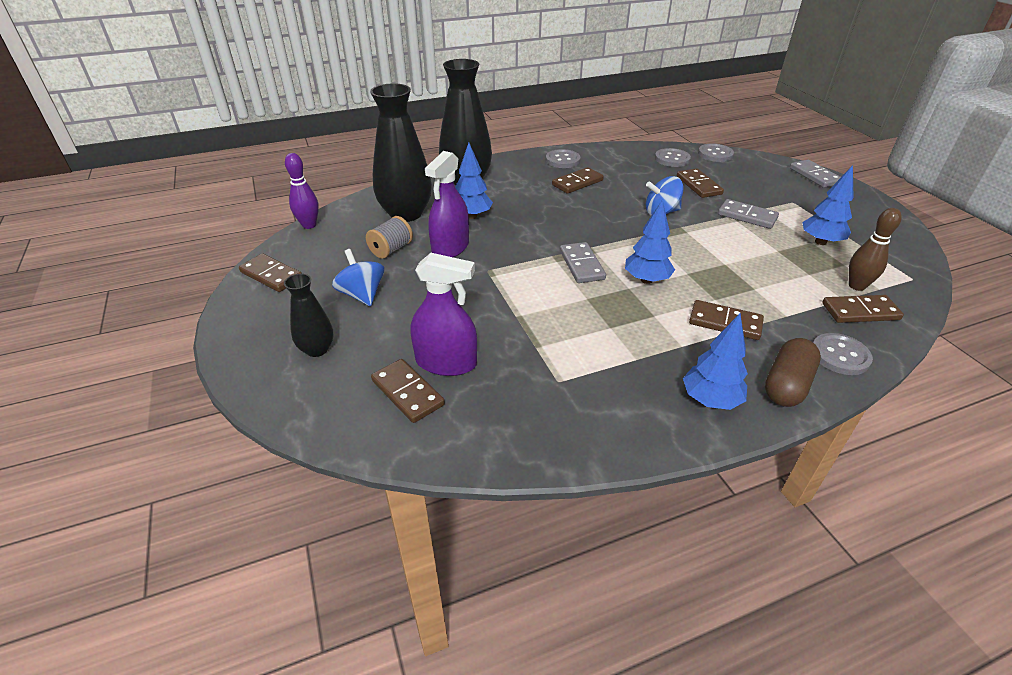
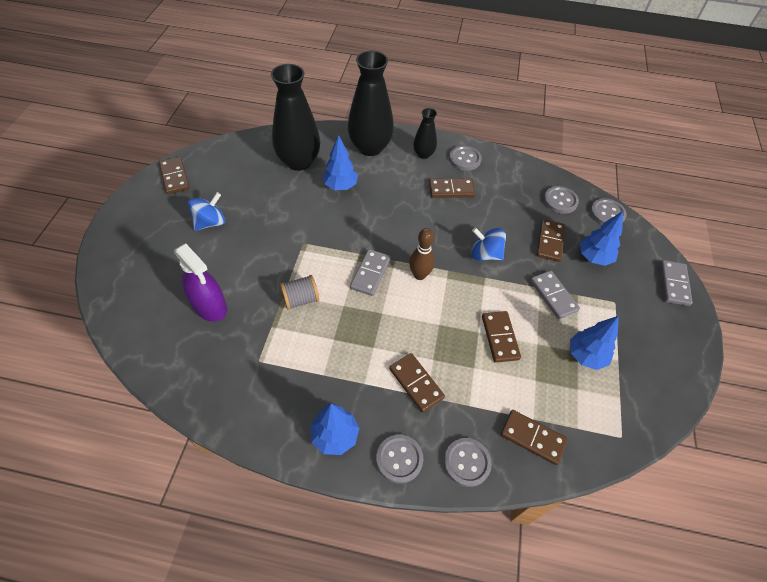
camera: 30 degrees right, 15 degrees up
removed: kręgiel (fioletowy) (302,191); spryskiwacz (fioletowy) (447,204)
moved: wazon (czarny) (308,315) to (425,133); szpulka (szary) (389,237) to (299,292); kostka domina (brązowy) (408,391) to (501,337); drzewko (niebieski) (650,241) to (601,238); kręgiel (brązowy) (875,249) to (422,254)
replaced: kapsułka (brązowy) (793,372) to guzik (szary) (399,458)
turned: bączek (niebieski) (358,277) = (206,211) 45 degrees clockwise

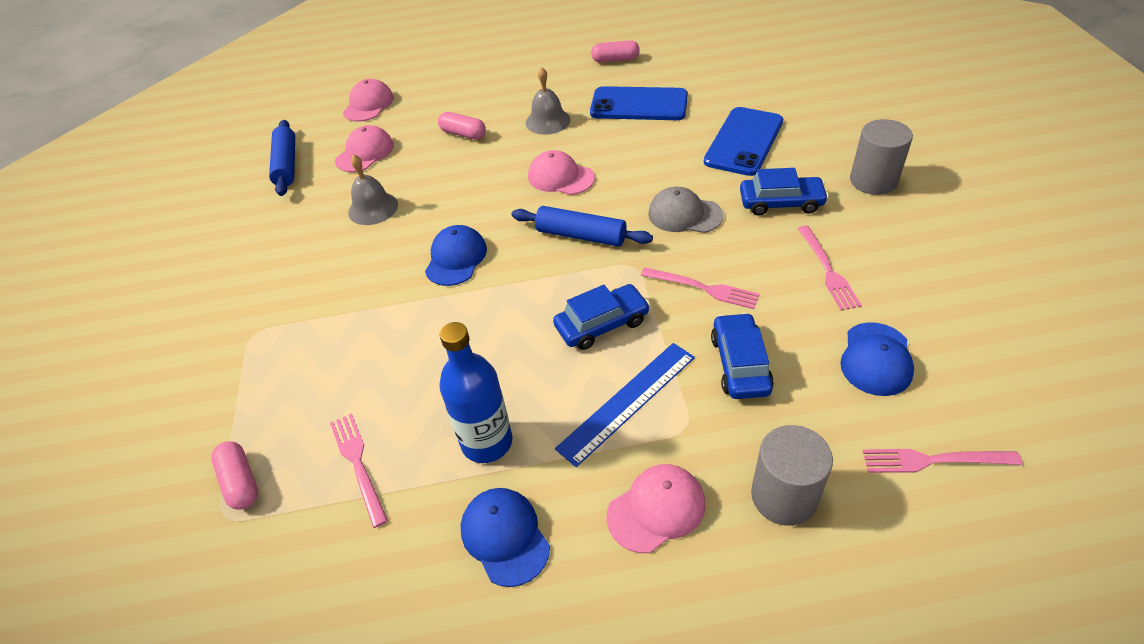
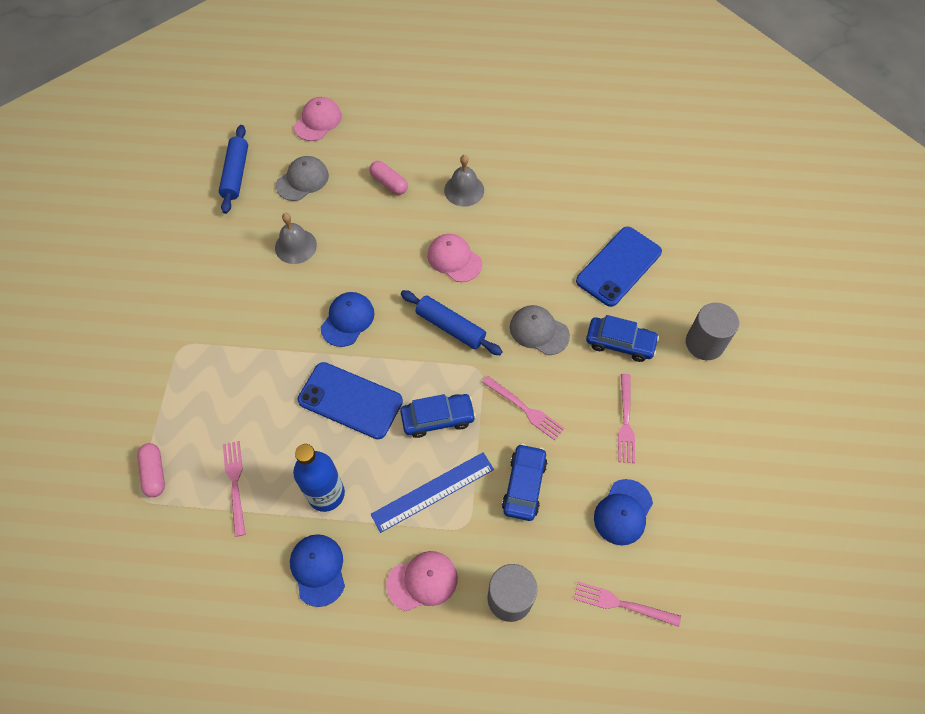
camera: 10 degrees right, 15 degrees up
removed: kapsułka (różowy) (615,51)
moved: telefon (niebieski) (639,103) to (350,400)
recoloured: czapka (różowy) (364,148) to czapka (szary) (302,178)

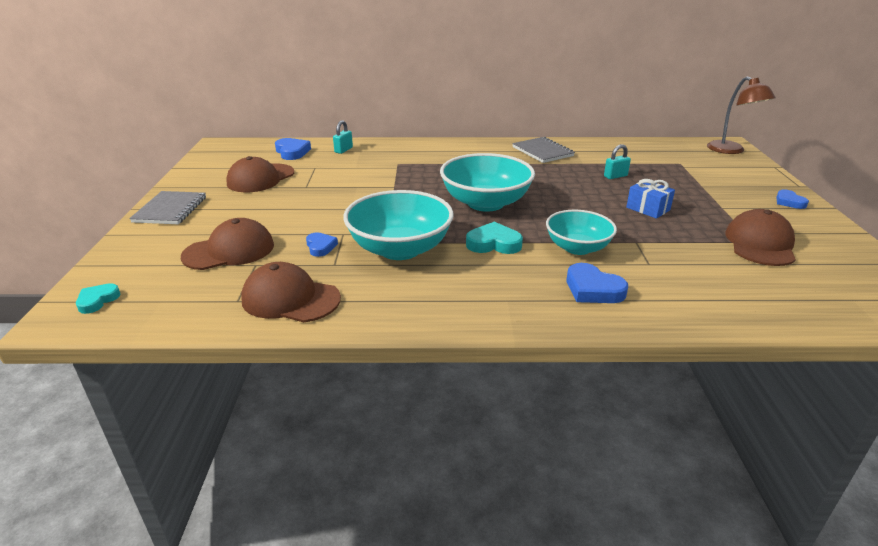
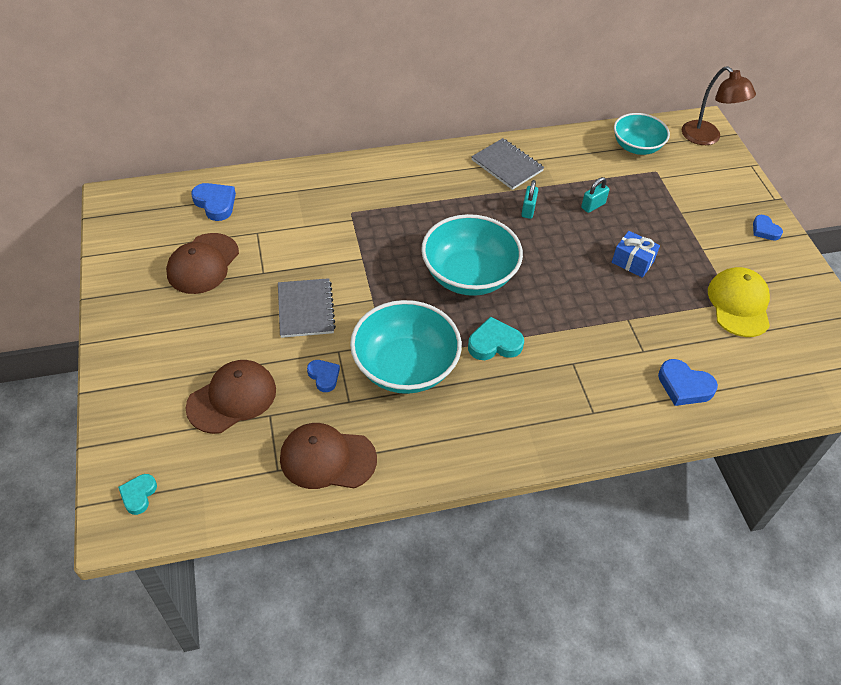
camera: 15 degrees left, 20 degrees up
moved: zeszyt (szary) (167,207) to (307,308); kłódka (turkusowy) (343,137) to (529,199); miska (turkusowy) (581,232) to (642,134); serce (niebieski) (597,283) to (688,382)
recoloured: czapka (brązowy) (760,237) to czapka (żółty) (739,302)

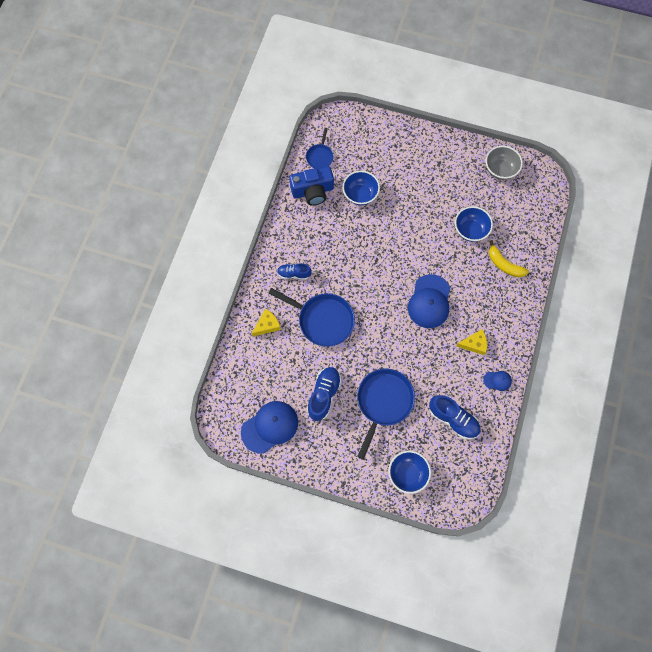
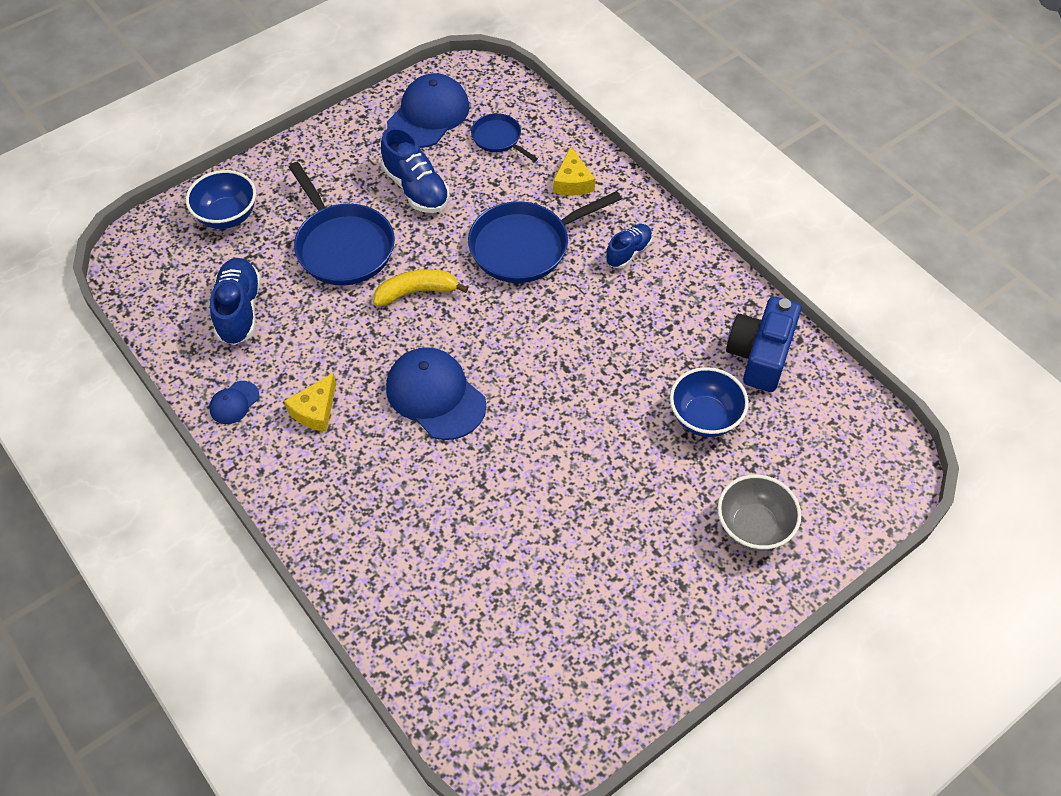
camera: 125 degrees right, 15 degrees down
removed: miska (niebieski) (474,224)
moved: patelnia (niebieski) (320,148) to (504,137); miska (szary) (504,163) to (759,512); banan (żółty) (509,258) to (421,287)
turned: czapka (niebieski) (269,427) = (428,110) 150 degrees counterclockwise; but (niebieski) (455,417) = (235,301) 105 degrees clockwise

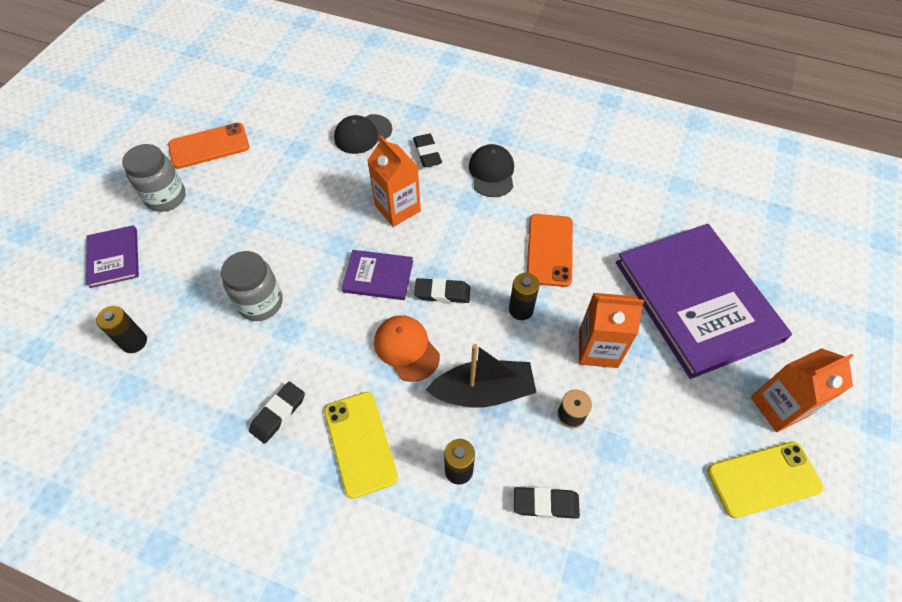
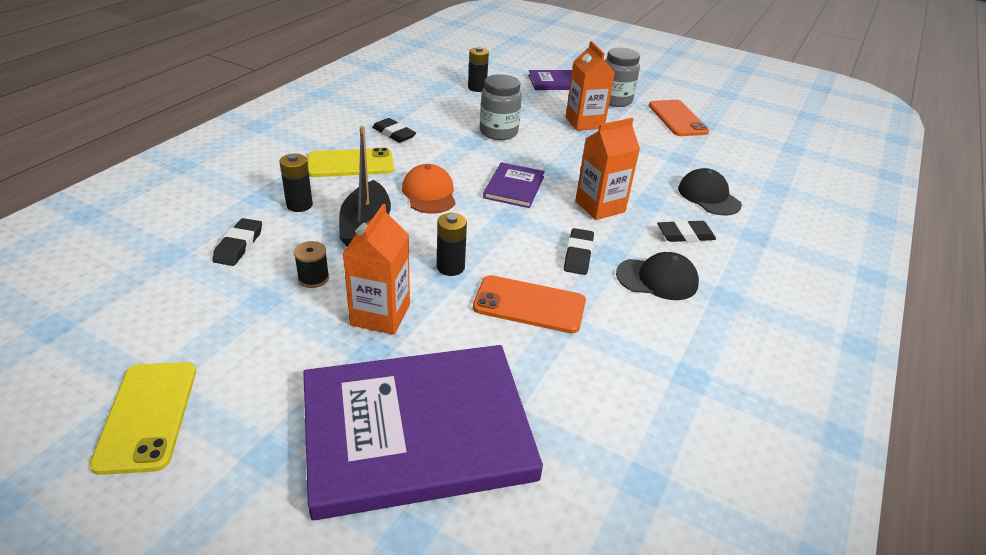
camera: 95 degrees right, 20 degrees down
moved: gumka do mazania (czarny) (442,290) to (579,251); karton mleka (pomarańczowy) (802,390) to (590,86)
turned: czapka (pomarańczowy) (407,348) = (429,188) 75 degrees counterclockwise

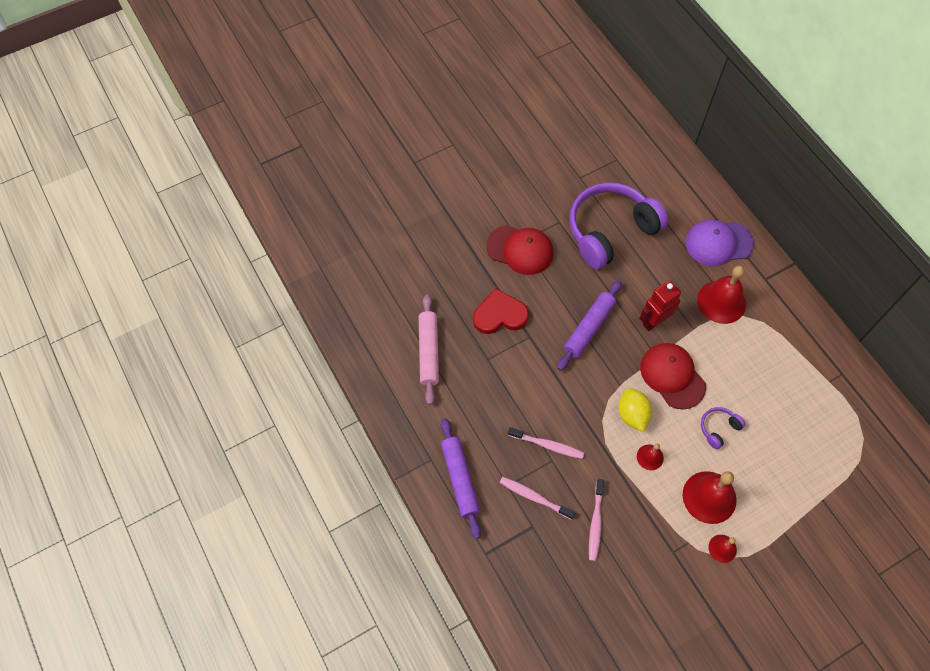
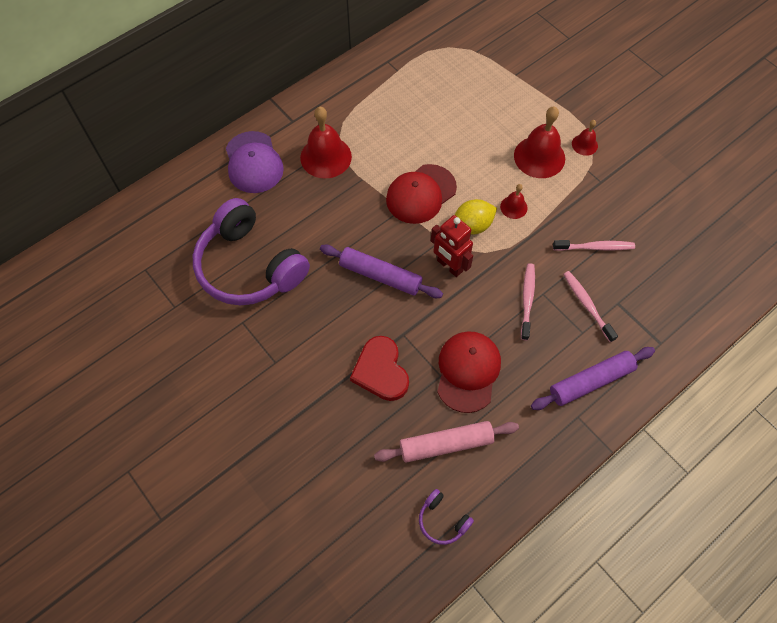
camera: 100 degrees left, 0 degrees up
moved: czapka (czerwony) (519,250) to (469,372); robot (czerwony) (660,306) to (452,246); słuchawki (fioletowy) (723,428) to (446,517)
turned: szczoteczka do zębów (różowy) (537,498) = (590,306) 135 degrees clockwise

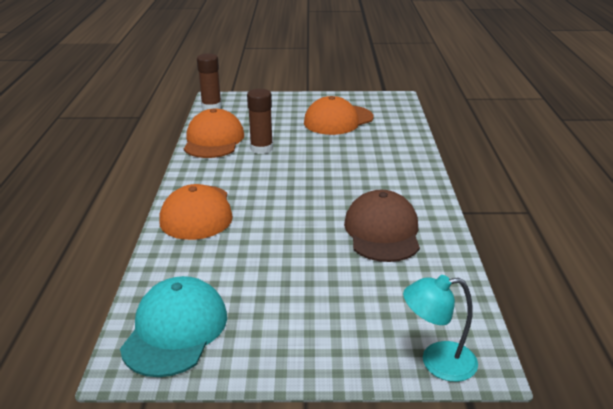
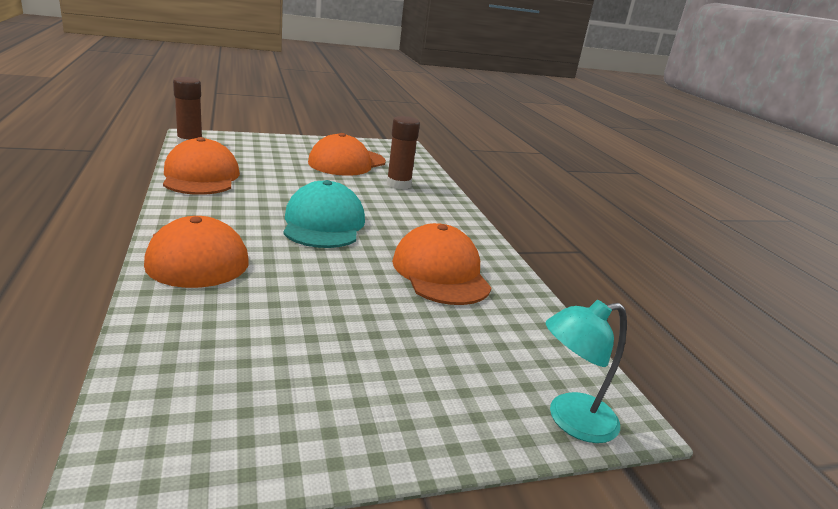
camera: 20 degrees left, 5 degrees down
moved: czapka (turkusowy) (173,326) to (324,214); klej w sztyfcie (brązowy) (260,121) to (403,152)
recoloured: czapka (brązowy) (382,226) to czapka (pomarańczowy) (441,264)

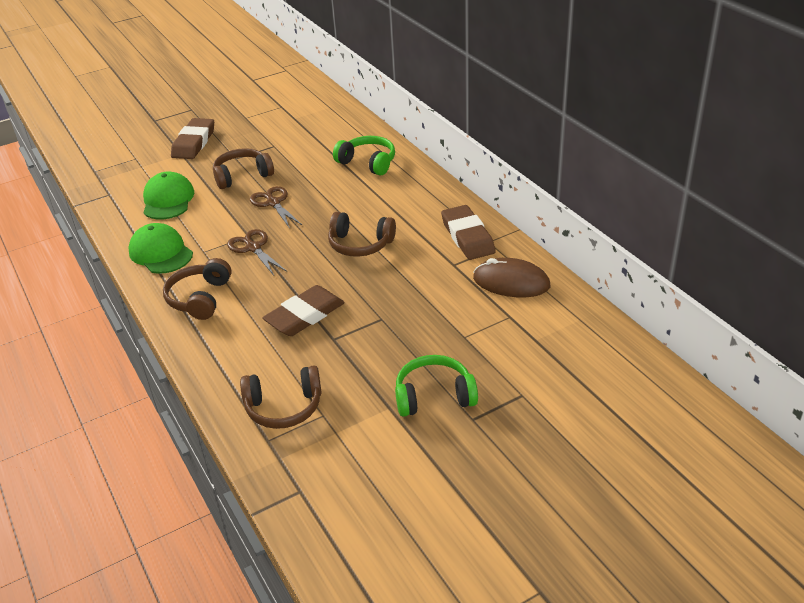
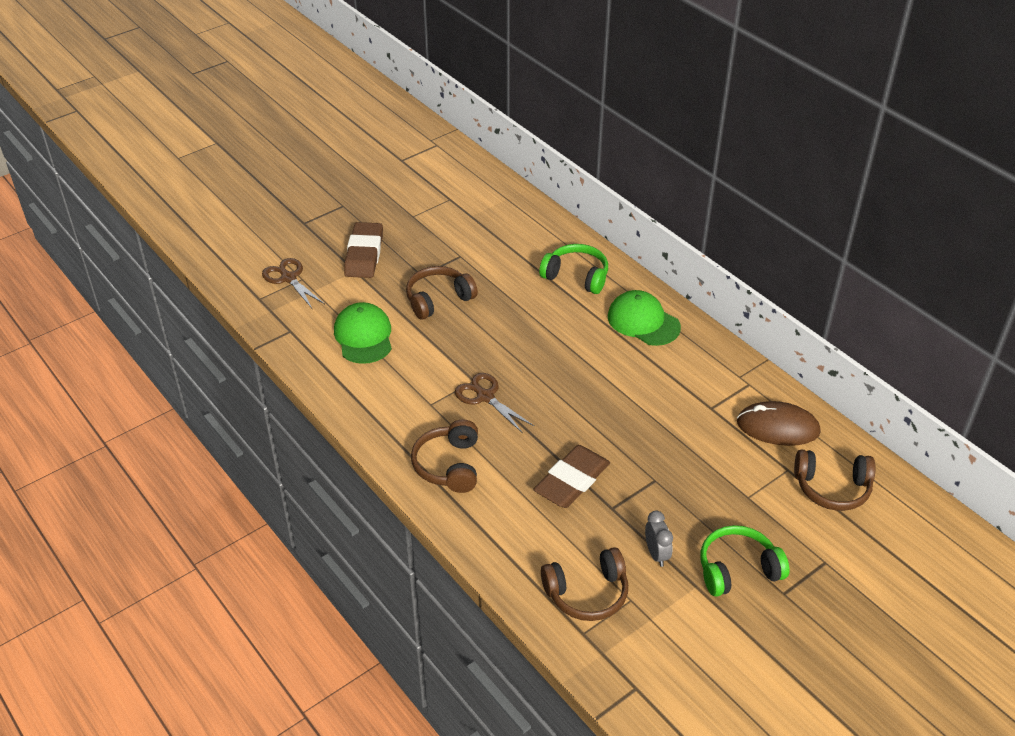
camera: 10 degrees left, 5 degrees up
removed: gumka do mazania (brązowy) (468,232)
added: budzik (szary) (659,538)
moved: czapka (zielony) (160,248) to (644,318); nożyczki (brązowy) (276,207) to (293,283); słuchawki (brązowy) (362,234) to (834,480)

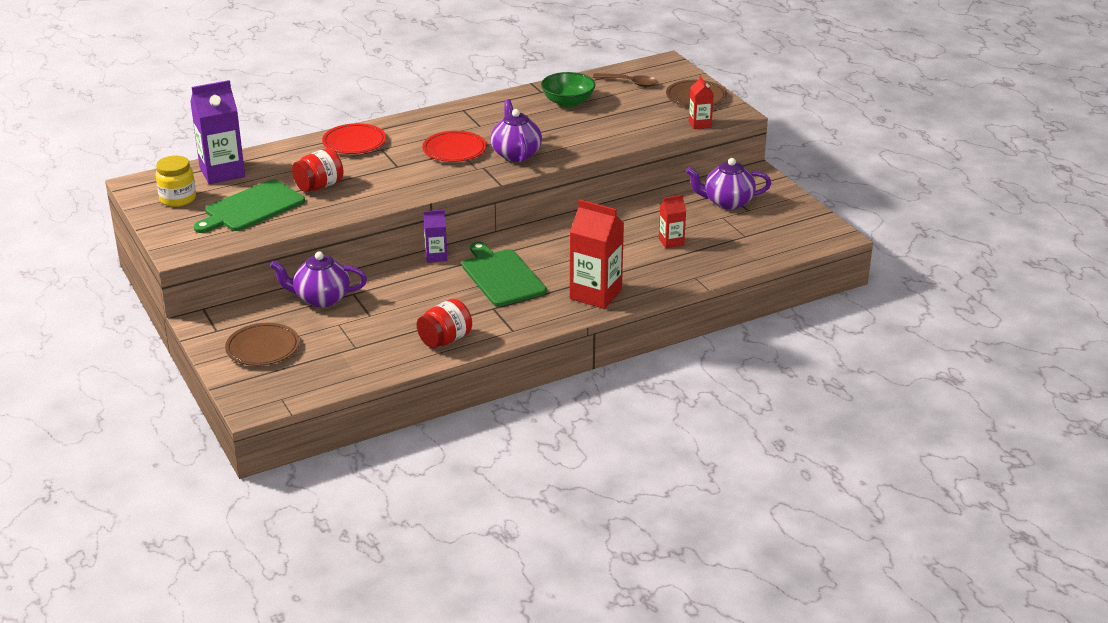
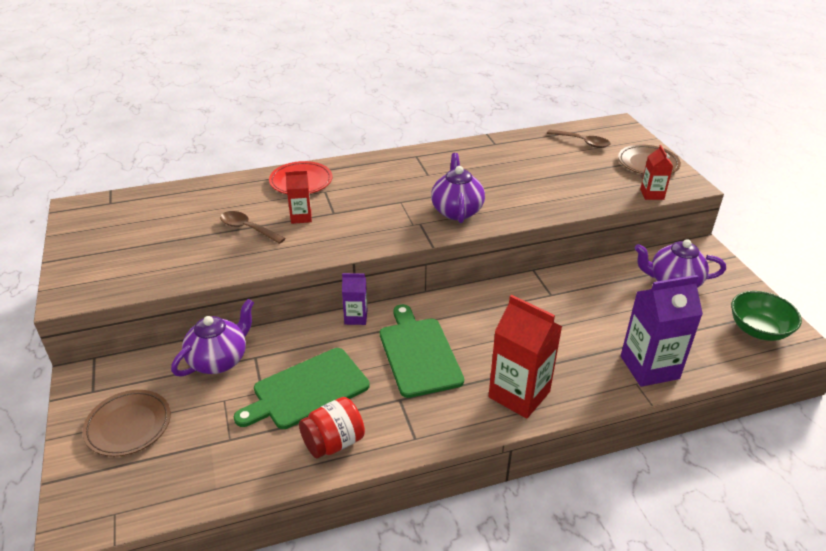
camera: 10 degrees right, 5 degrees up
removed: słoik (żółty) (176,181); talerz (czerwony) (454,146)
moved: karton mleka (fioletowy) (217,132) to (662,331); deska do krojenia (zielony) (249,206) to (302,388); miska (zielony) (568,89) to (766,316); karton mleka (czerwony) (672,222) to (298,197)
replaced: słoik (czerwony) (318,170) to łyżka (brązowy) (253,227)
turned: imbryk (fioletowy) (318,279) = (212,338) 120 degrees clockwise

